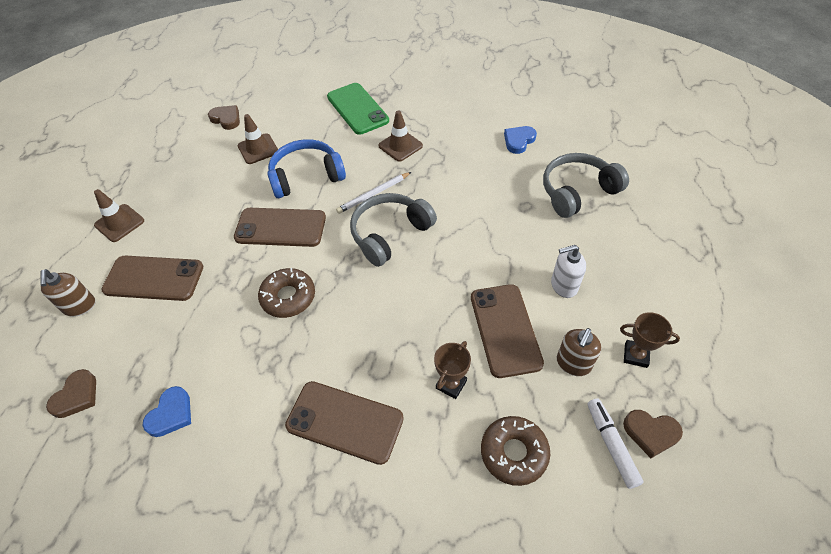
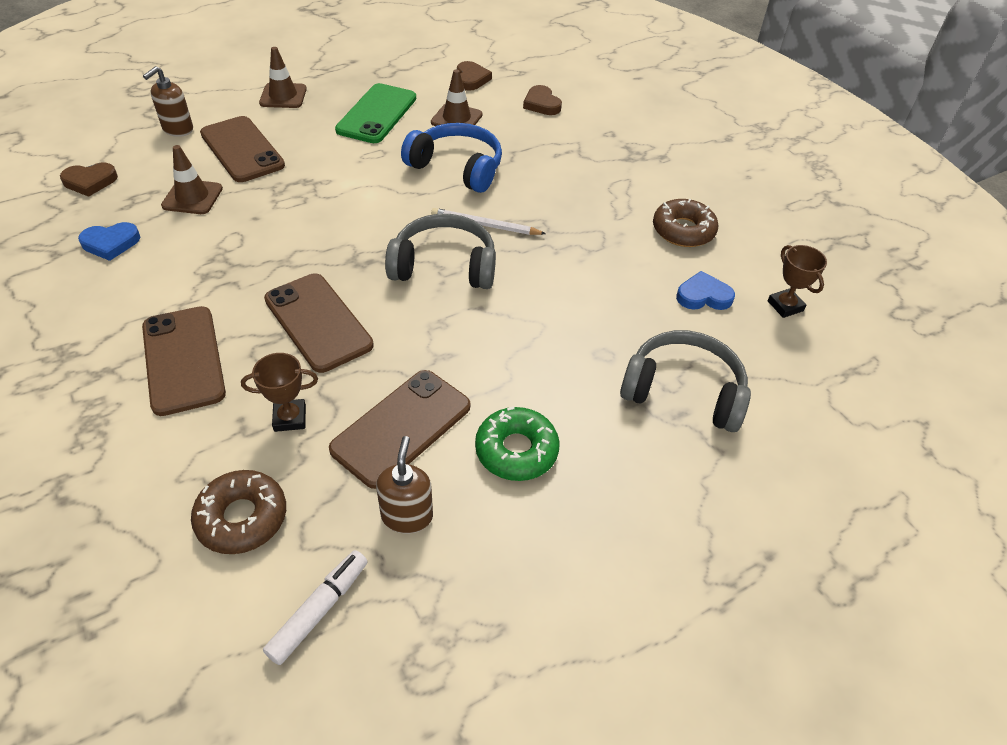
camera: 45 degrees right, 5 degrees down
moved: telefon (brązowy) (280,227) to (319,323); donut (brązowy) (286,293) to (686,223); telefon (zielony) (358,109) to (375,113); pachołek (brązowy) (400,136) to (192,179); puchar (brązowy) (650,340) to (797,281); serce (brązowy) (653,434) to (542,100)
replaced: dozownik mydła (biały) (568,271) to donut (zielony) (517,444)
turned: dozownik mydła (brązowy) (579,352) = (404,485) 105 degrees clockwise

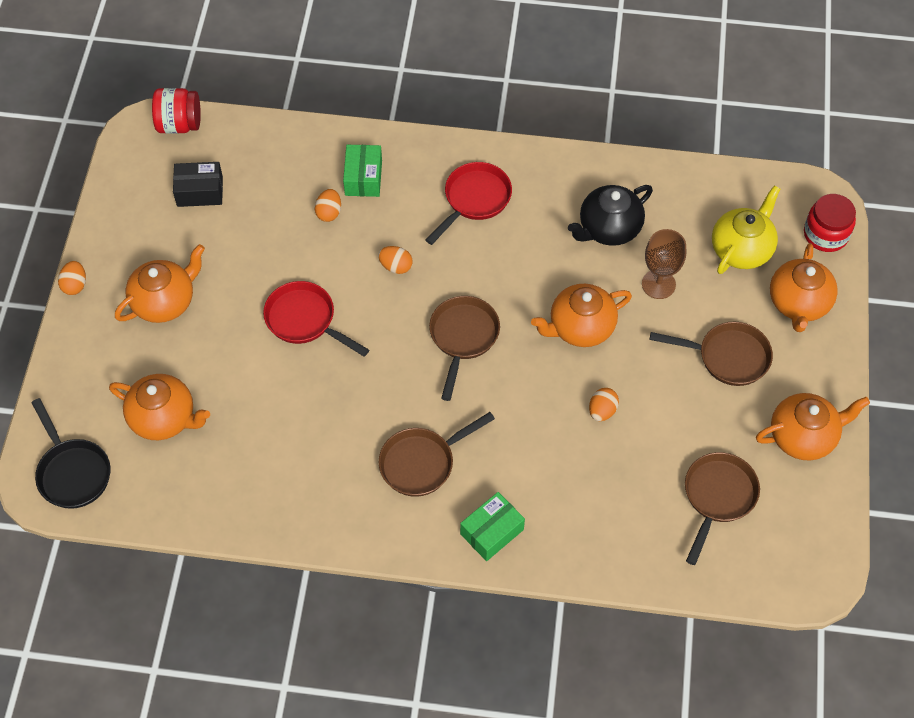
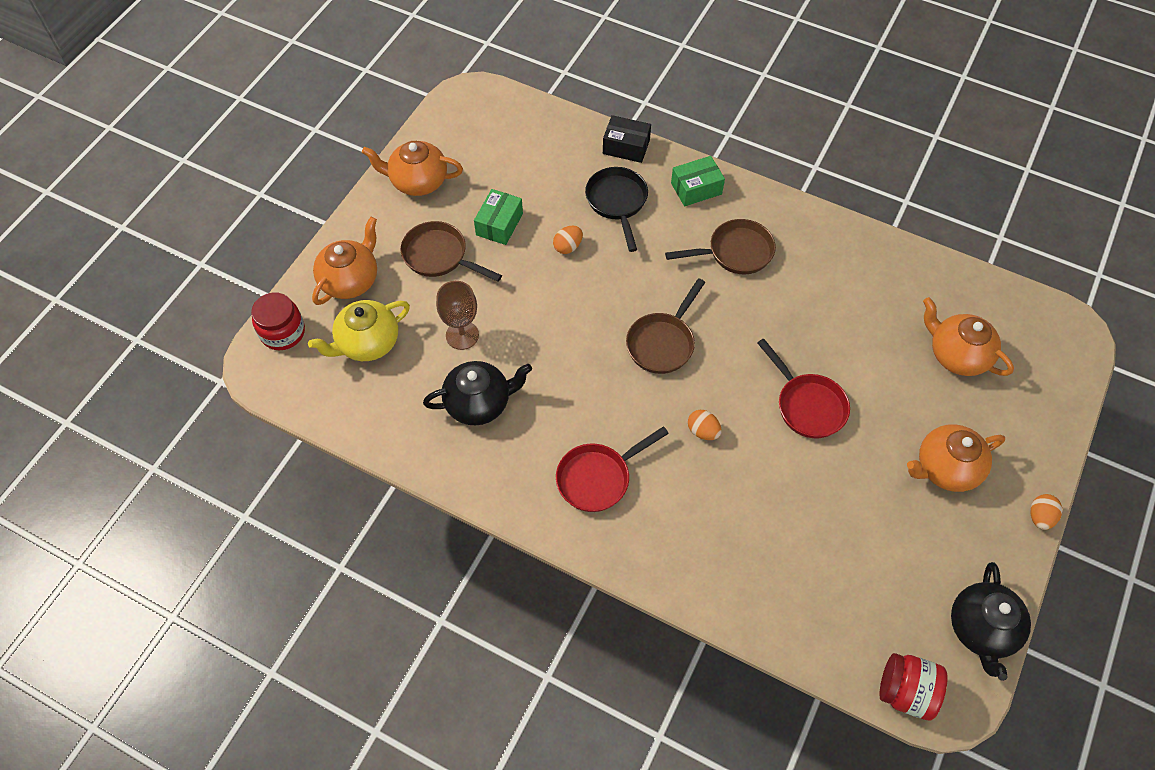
camera: 160 degrees left, 0 degrees up
removed: jajko (pomarańczowy) (328,205); imbryk (pomarańczowy) (581,315); patelnia (brązowy) (722,508)
added: imbryk (czarny) (991,621)
moved: patelnia (czarny) (71,453) to (616,209); pudełko (czarny) (198,184) to (627,139); pudełko (zielony) (362,171) to (498,217)

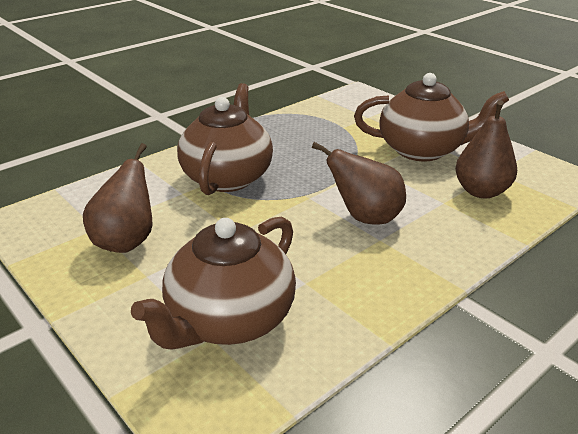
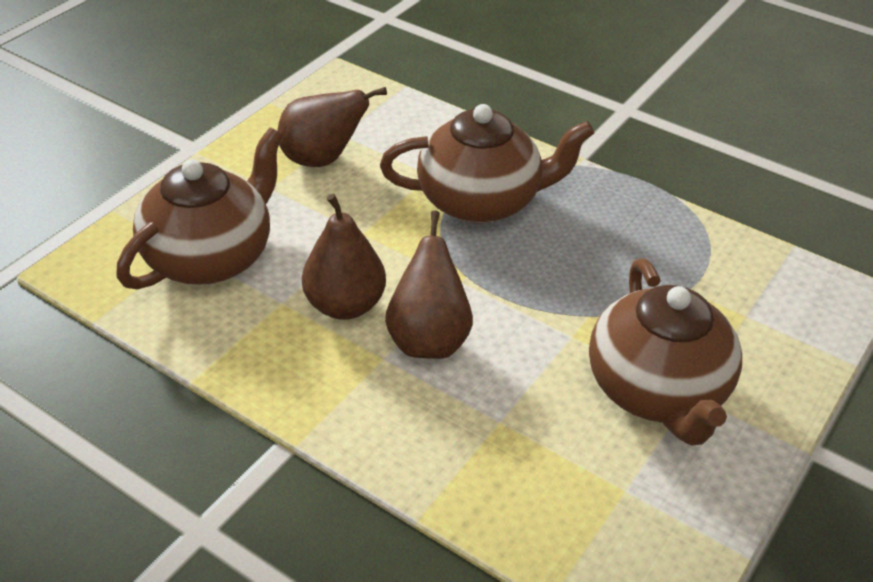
camera: 75 degrees right, 10 degrees up
moved: gruszka (brązowy) (486,149) to (344,257)
turned: imbryk (brązowy) (213,283) = (199,209) 105 degrees clockwise

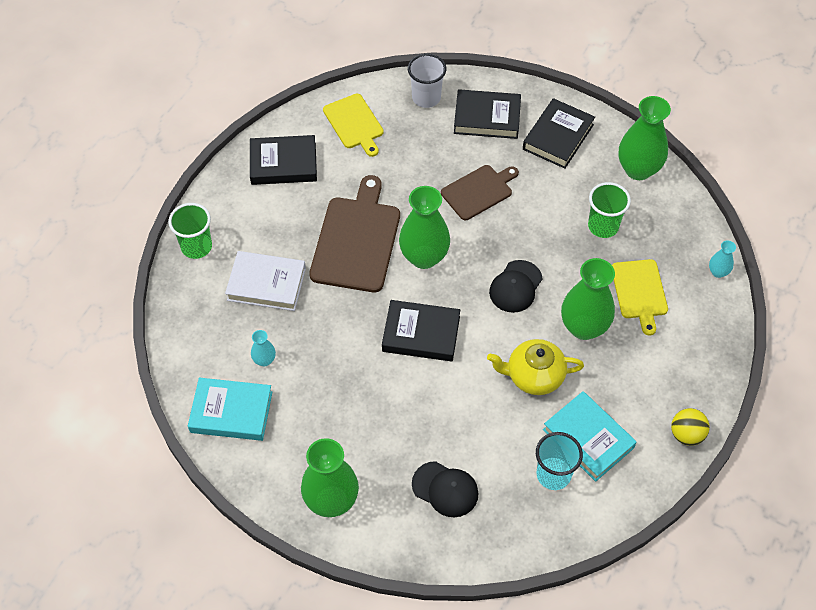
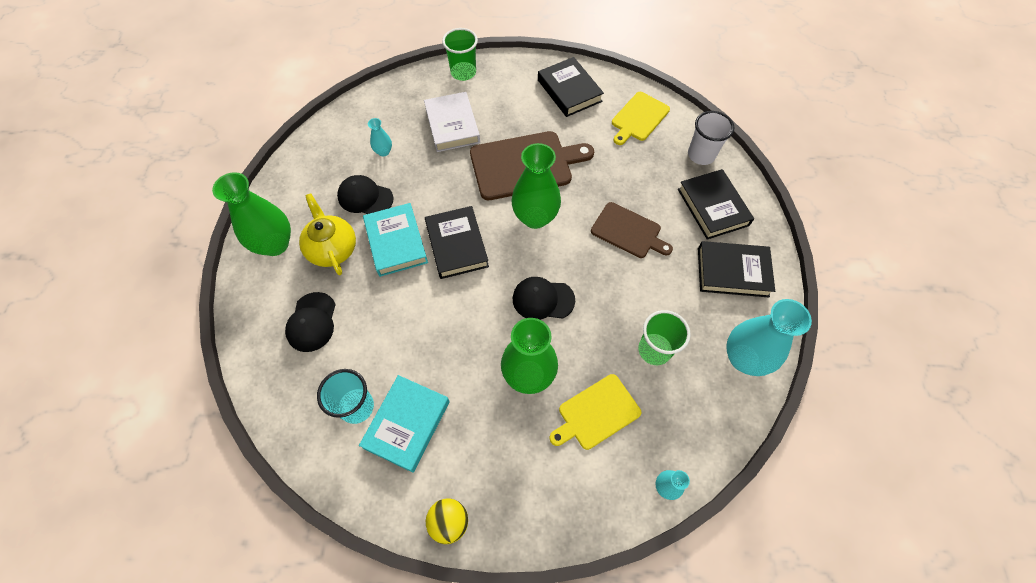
camera: 65 degrees right, 5 degrees up
added: czapka (czarny) (365,194)
moved: książka (turkusowy) (230,409) to (395,240); imbryk (żółty) (535,367) to (327,234)
recoloured: wazon (zielony) (645,138) to wazon (turkusowy) (769,337)

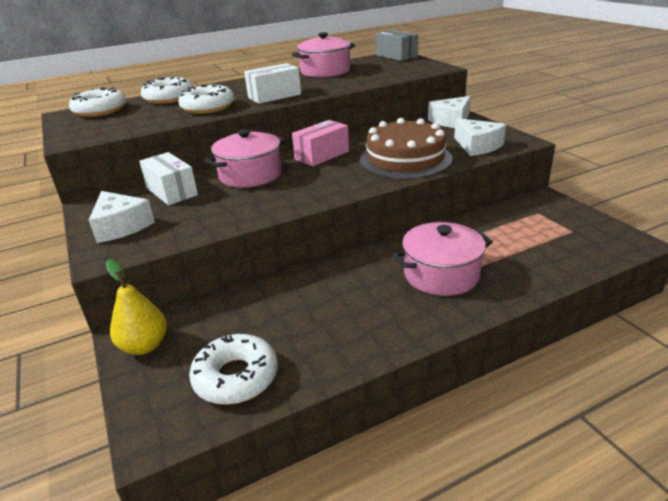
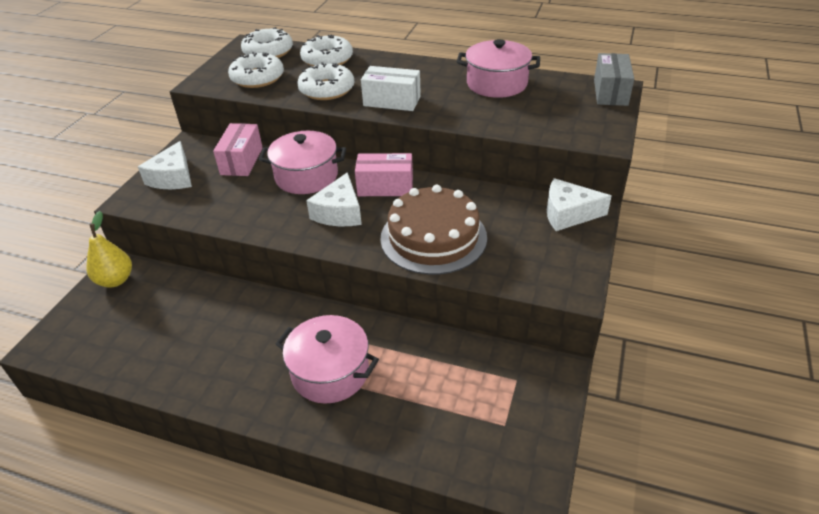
camera: 45 degrees right, 10 degrees up
moved: donut (biały) (233,369) to (256,70); ser (biały) (480,137) to (334,199)
recoloured: pudełko (biały) (168,178) to pudełko (różowy) (238,149)

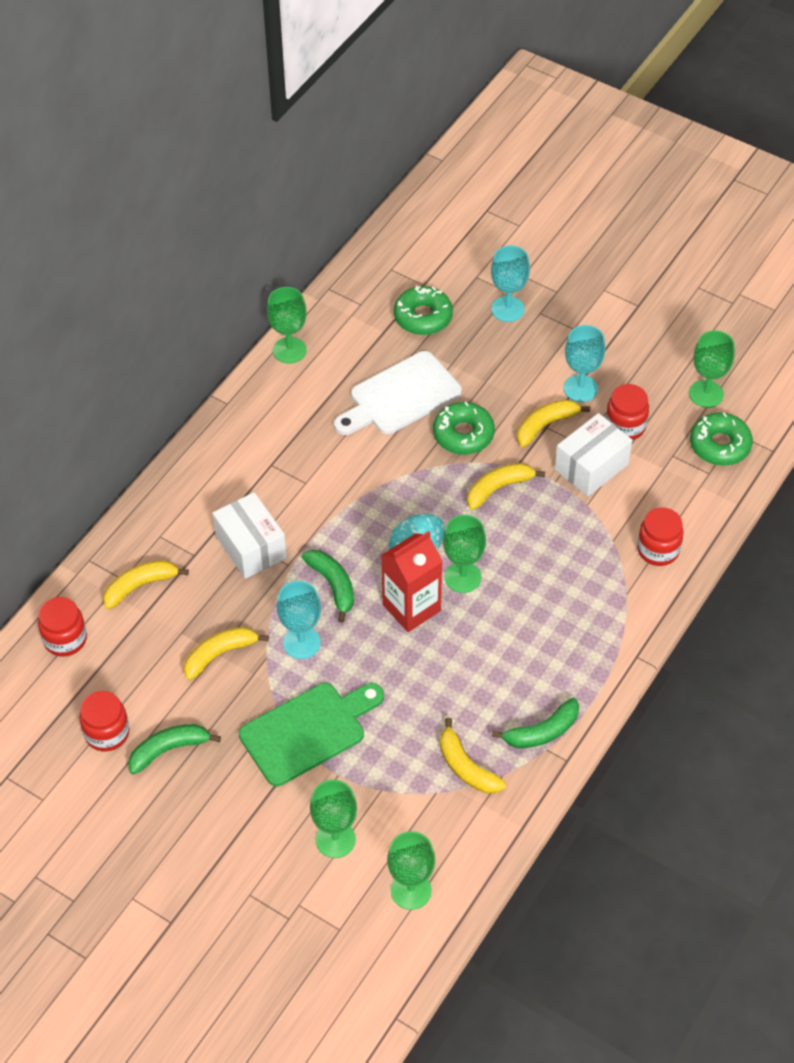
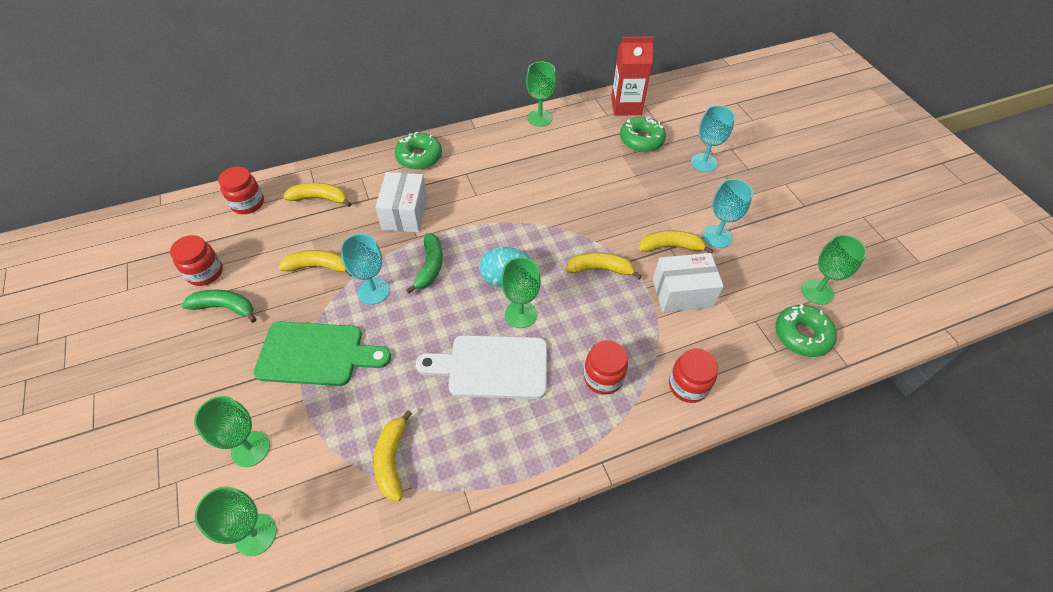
camera: 35 degrees right, 0 degrees up
removed: banan (zielony) (535,723)
moved: deska do krojenia (biały) (398,393) to (481,367); karton mleka (czerwony) (412,581) to (632,76); donut (zielony) (464,428) to (418,150); słoik (czerwony) (627,412) to (606,367)

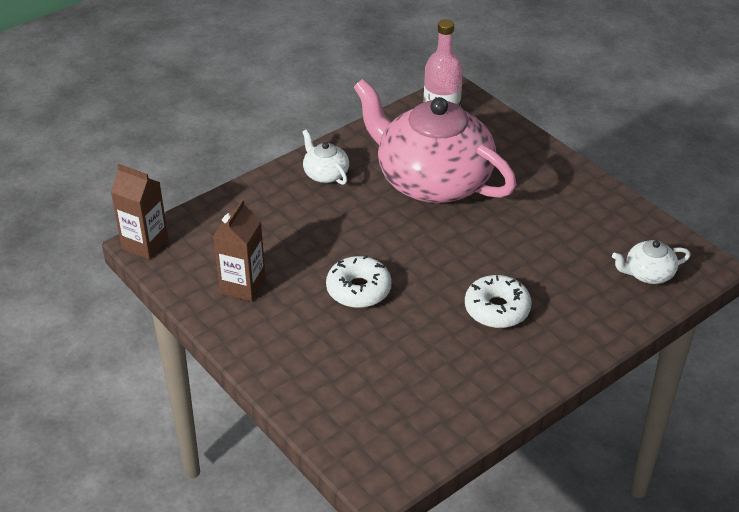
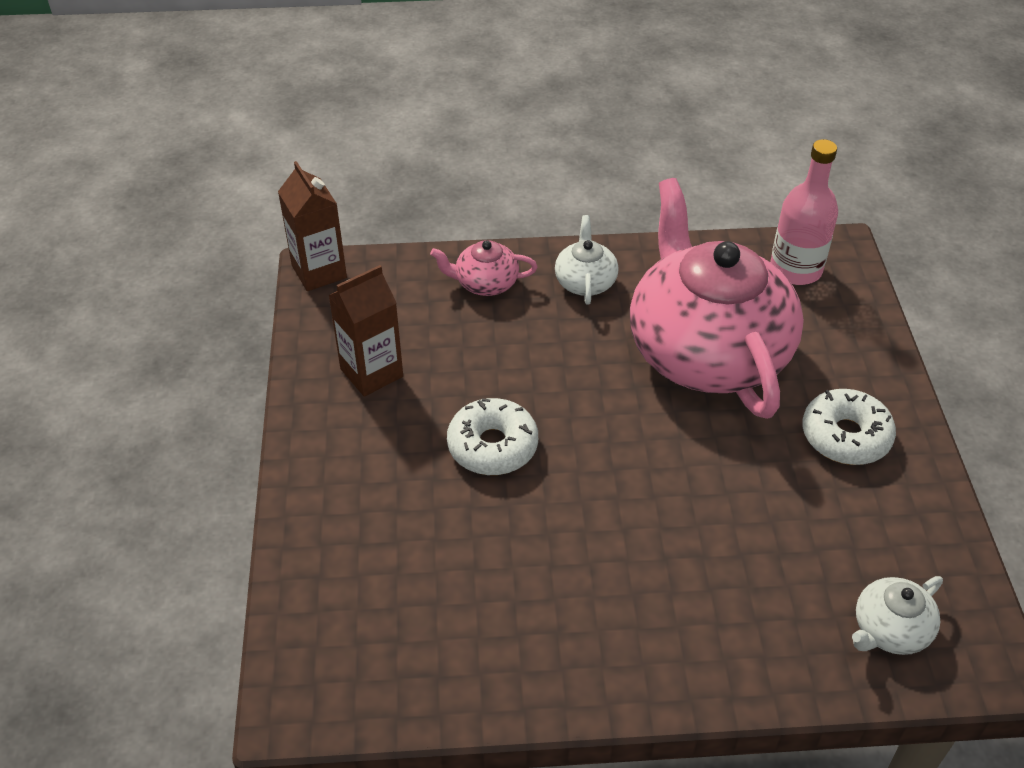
camera: 35 degrees right, 5 degrees up
added: imbryk (różowy) (483,268)
moved: donut (biały) (498,301) to (849,427)
turned: imbryk (biały) (651,262) = (897,615) 60 degrees counterclockwise

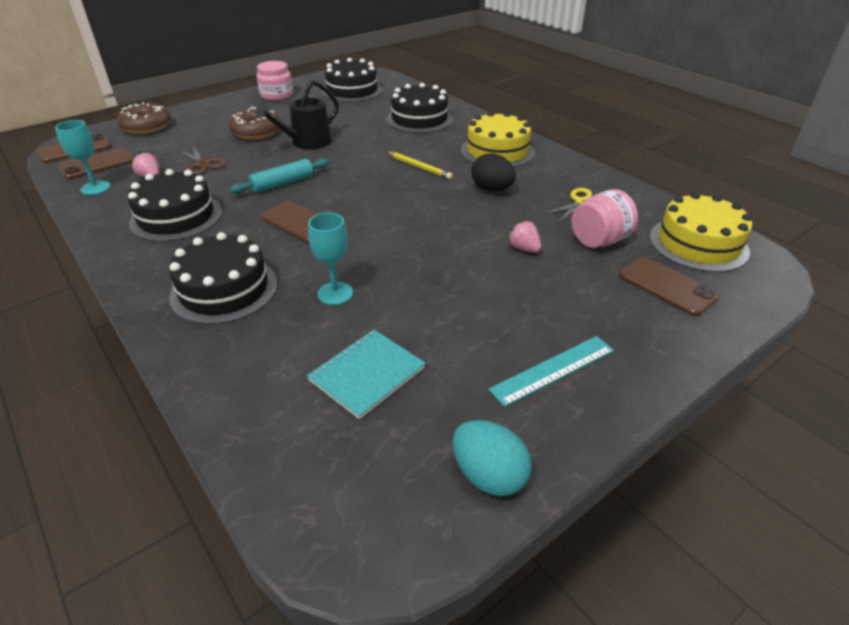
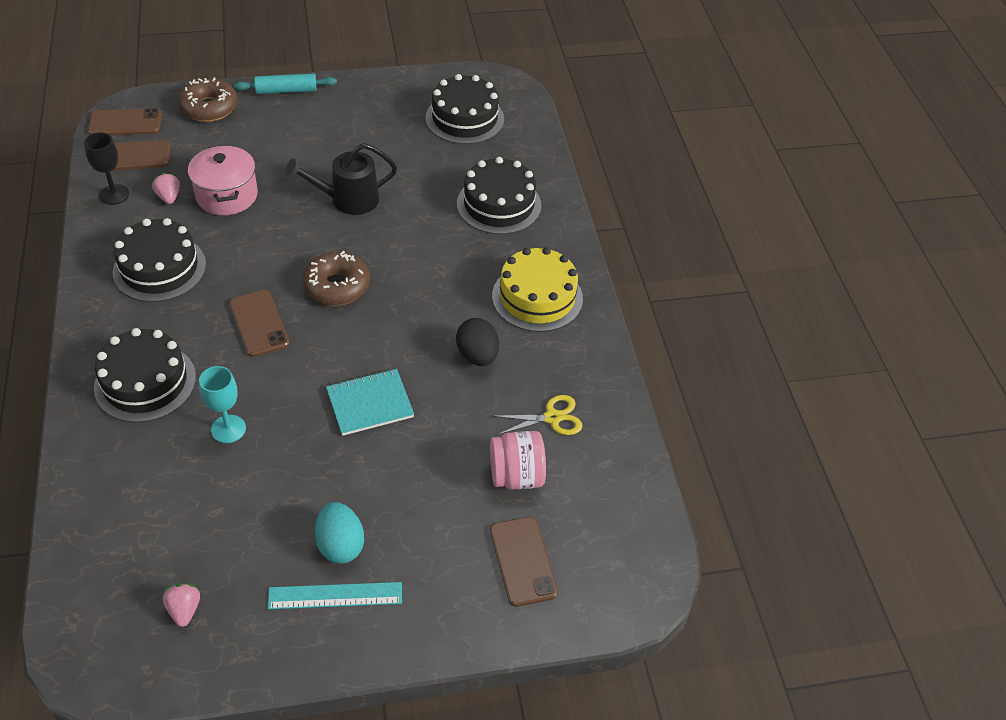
camera: 25 degrees right, 10 degrees up
removed: słoik (różowy) (275,80); ołówek (żółty) (420,165); tort (żółty) (701,232)
moved: donut (brązowy) (254,123) to (336,278); wałek do ciasta (turkusowy) (279,176) to (285,83); zeszyt (turkusowy) (366,374) to (370,402); jajko (turkusowy) (492,458) to (339,533); truskawka (różowy) (524,236) to (181,605)
replaced: nożyczki (brązowy) (201,160) to garnek (różowy) (223,179)
recoloured: kielich (turkusowy) (83,157) to kielich (czarny) (106,168)

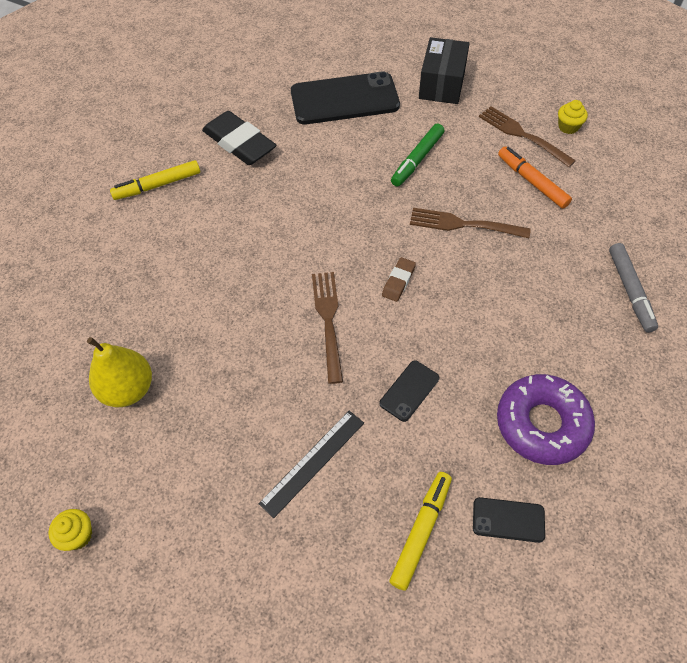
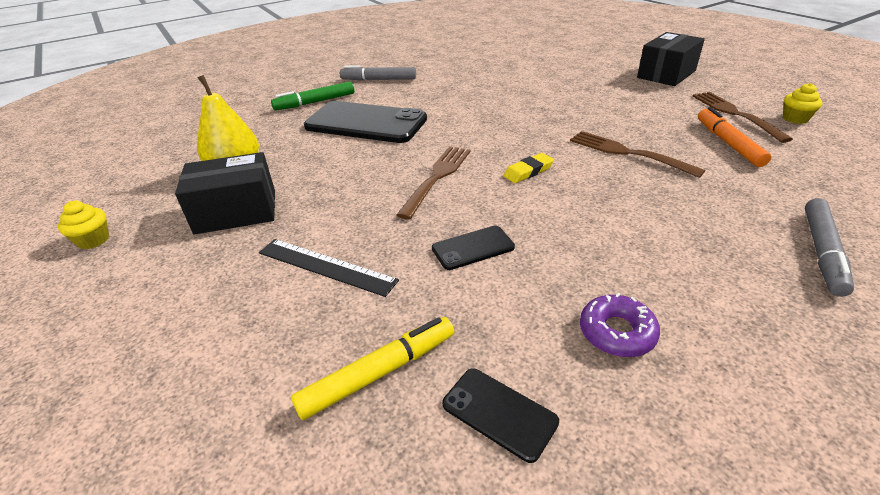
camera: 30 degrees right, 20 degrees down
removed: gumka do mazania (czarny) (239,138)
added: pudełko (czarny) (225,193)
moved: telefon (czarny) (345,98) to (365,122); flamaster (zielony) (417,155) to (312,95)
recoloured: flamaster (żółty) (155,180) to flamaster (szary) (378,72); gumka do mazania (brązowy) (399,279) to gumka do mazania (żółty) (528,168)
turned: linijka (czarny) (311,464) = (329,268) 45 degrees clockwise
resized: donut (fioletowy) (546,419) = (620,325) x0.55

